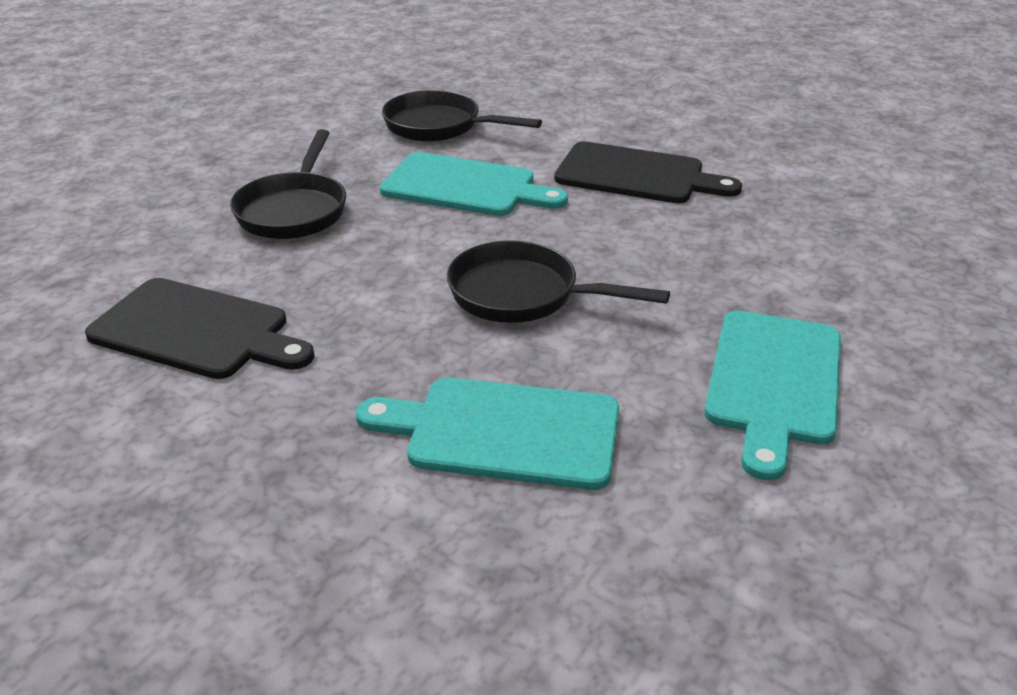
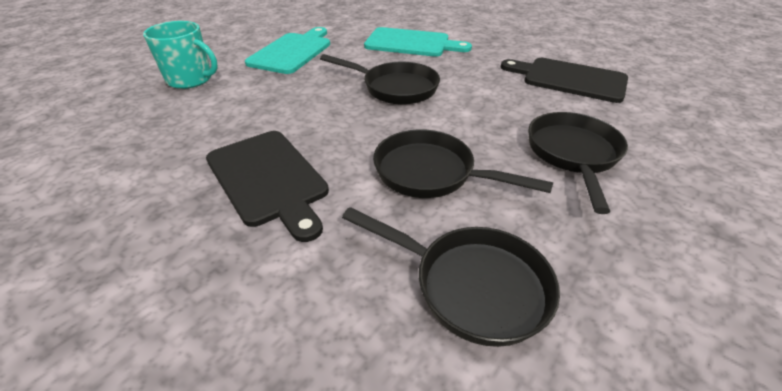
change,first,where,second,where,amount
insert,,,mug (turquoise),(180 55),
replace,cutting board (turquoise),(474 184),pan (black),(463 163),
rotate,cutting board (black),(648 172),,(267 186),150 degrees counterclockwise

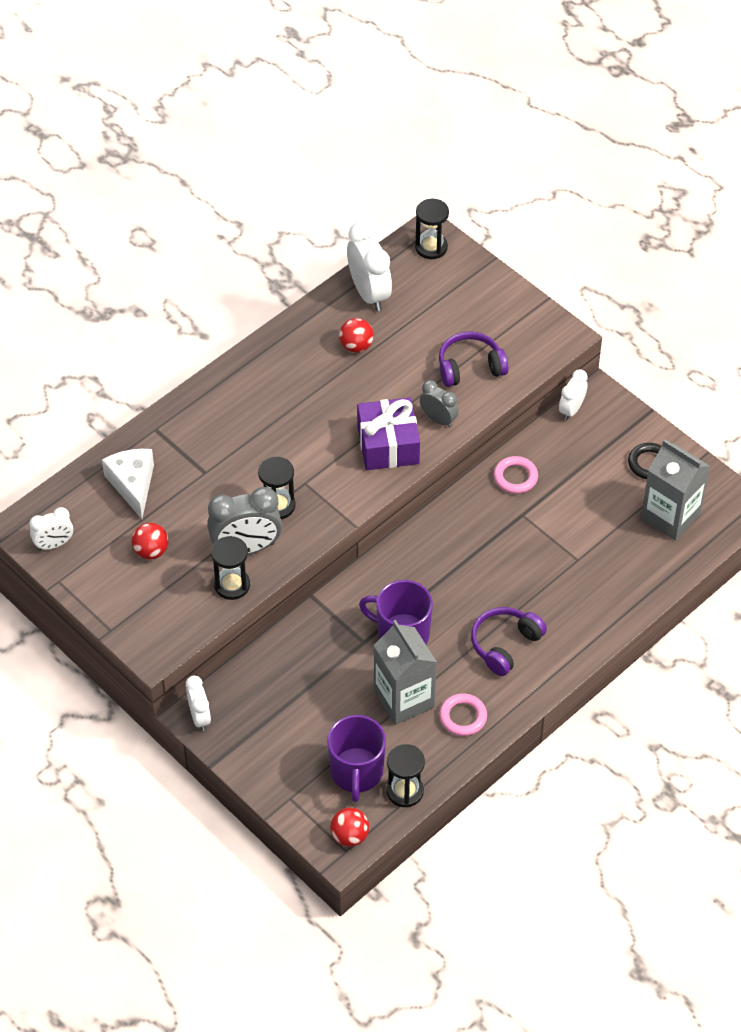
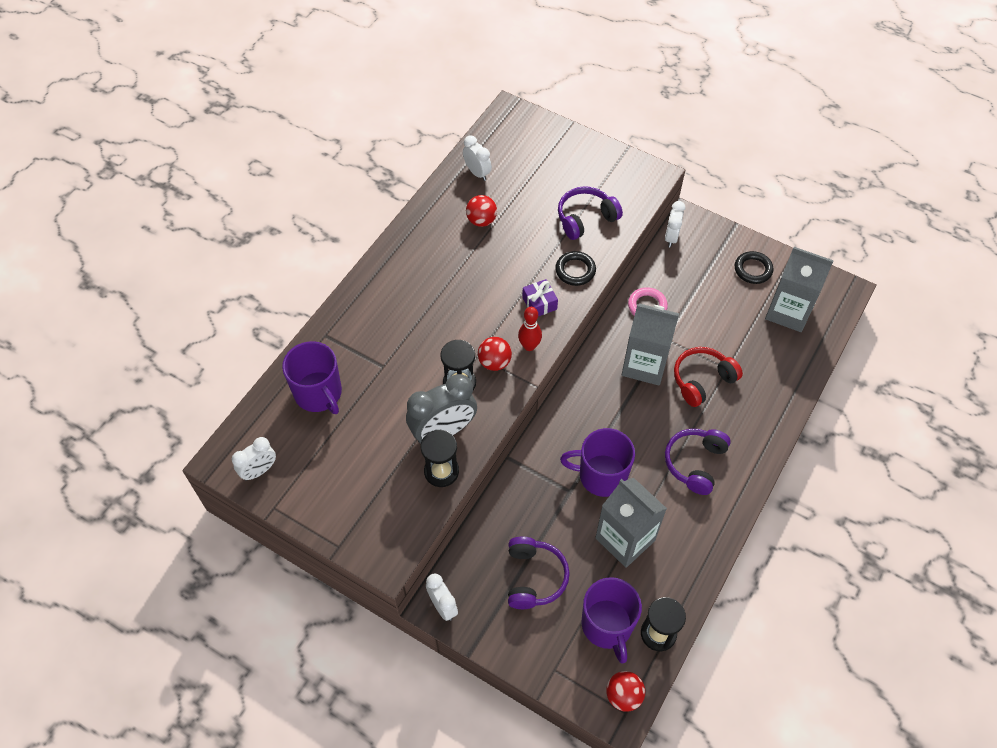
change,first,where,second,where,amount
delete,hourglass (black),(432 229),,,
delete,ring (pink),(463 714),,,
insert,,,headphones (purple),(539 573),
insert,,,bowling pin (red),(530 329),
insert,,,carton (grey),(650 344),
insert,,,headphones (red),(708 377),
move,ball (red),(150 541),,(495 354),
replace,cheese (white),(128 484),mug (purple),(312 377),
replace,clock (grey),(439 404),ring (black),(575 268),
resize,clock (white),(369 266),,(477 158),x0.59
resize,gift (purple),(388 434),,(540 297),x0.53

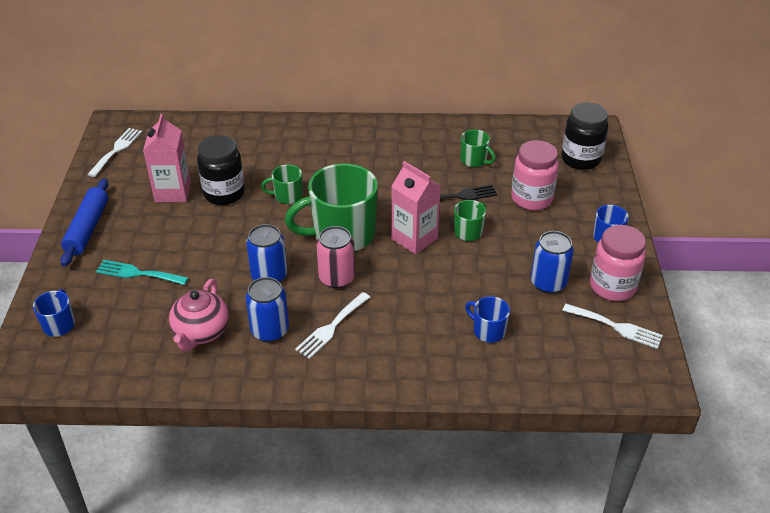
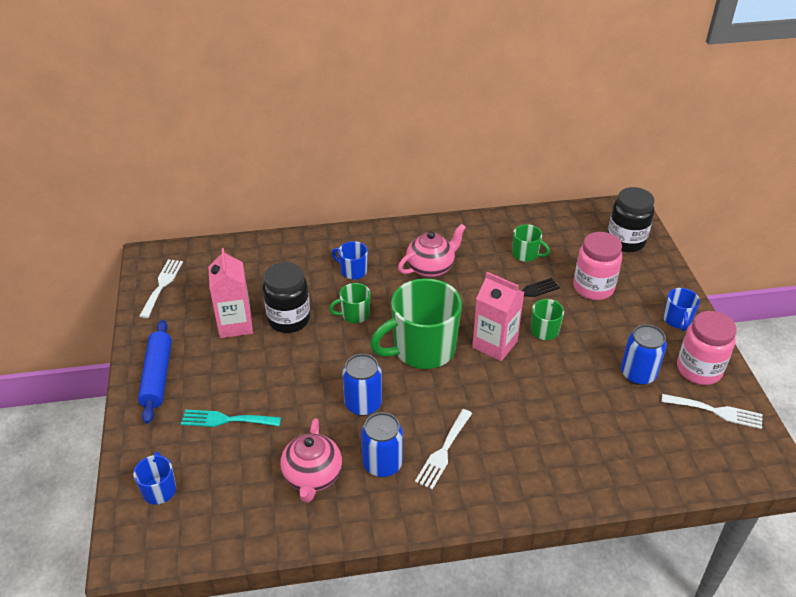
change,first,where,second,where,amount
delete,can (pink),(335 257),,,
insert,,,teapot (pink),(432 250),
move,mug (blue),(487 319),,(350 260),

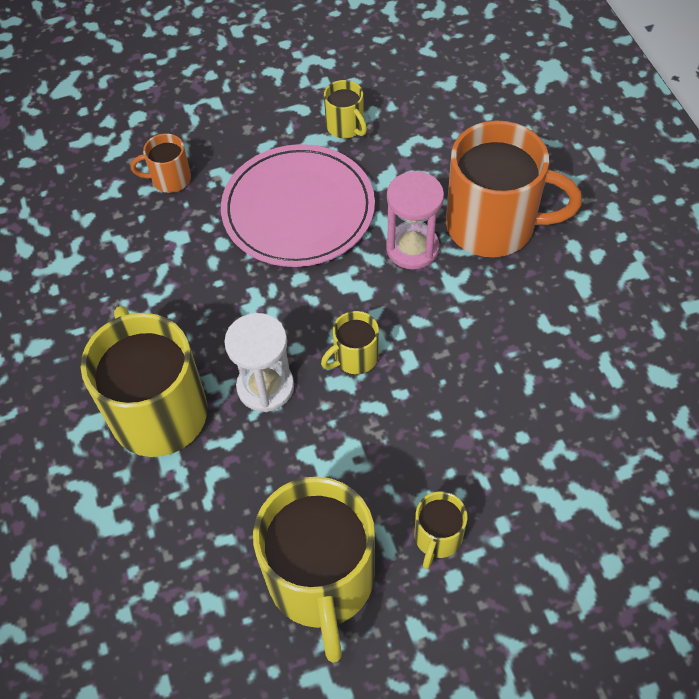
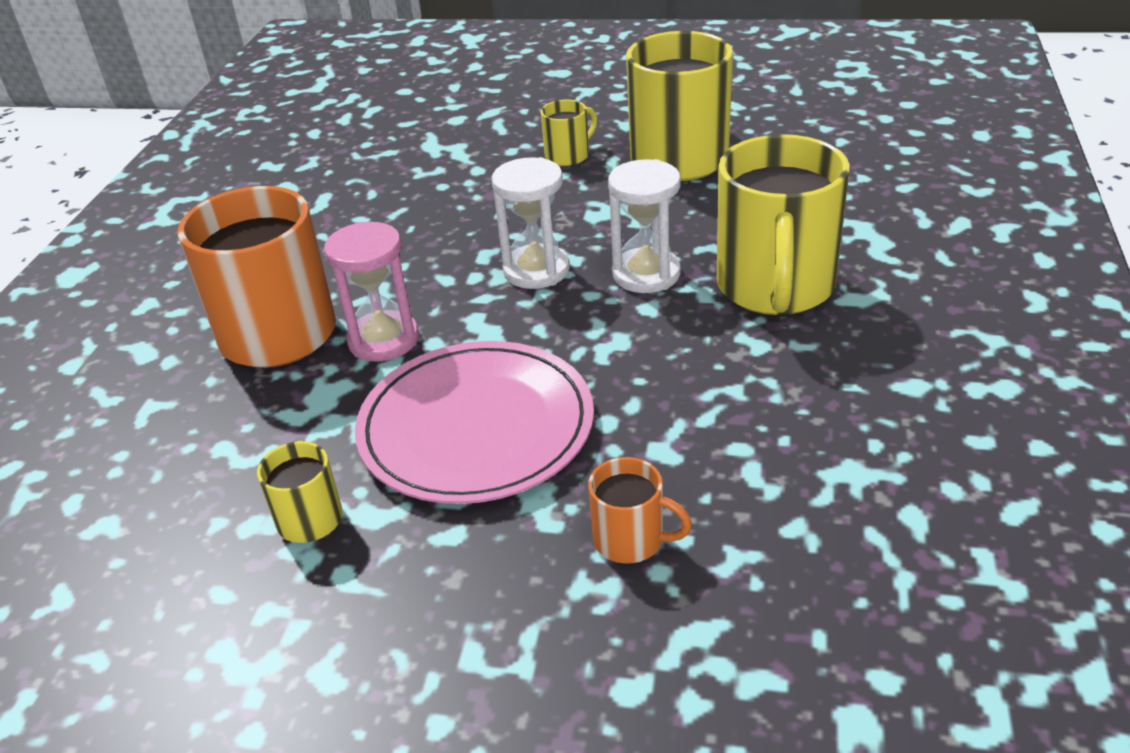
change,first,where,second,where,amount
replace,mug (yellow),(350 342),hourglass (white),(530 223),

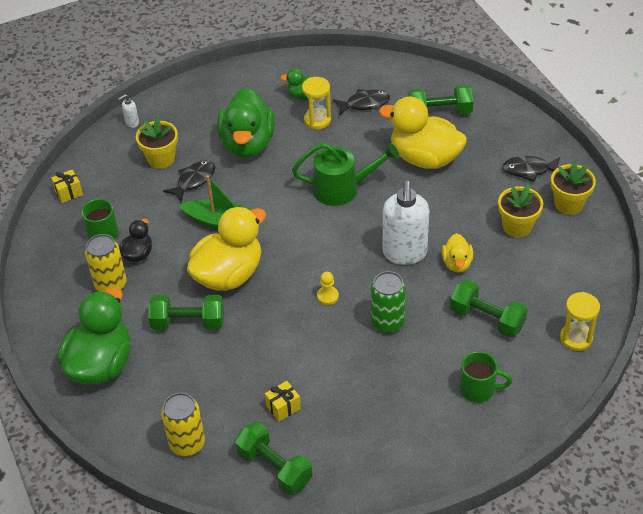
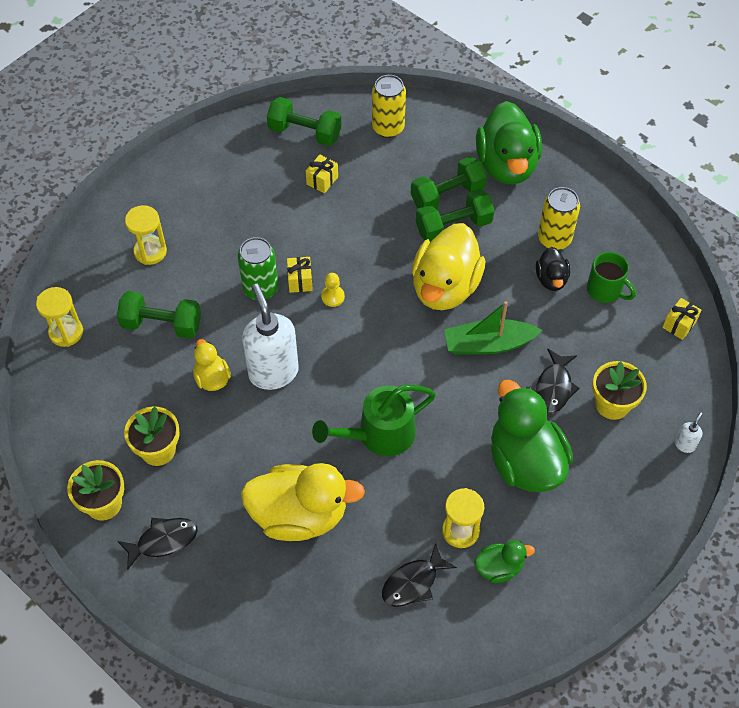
change,first,where,second,where,amount
insert,,,gift (yellow),(300 275),
move,dumbbell (green),(441 99),,(449 182),
replace,mug (green),(485 376),hourglass (yellow),(146 235),

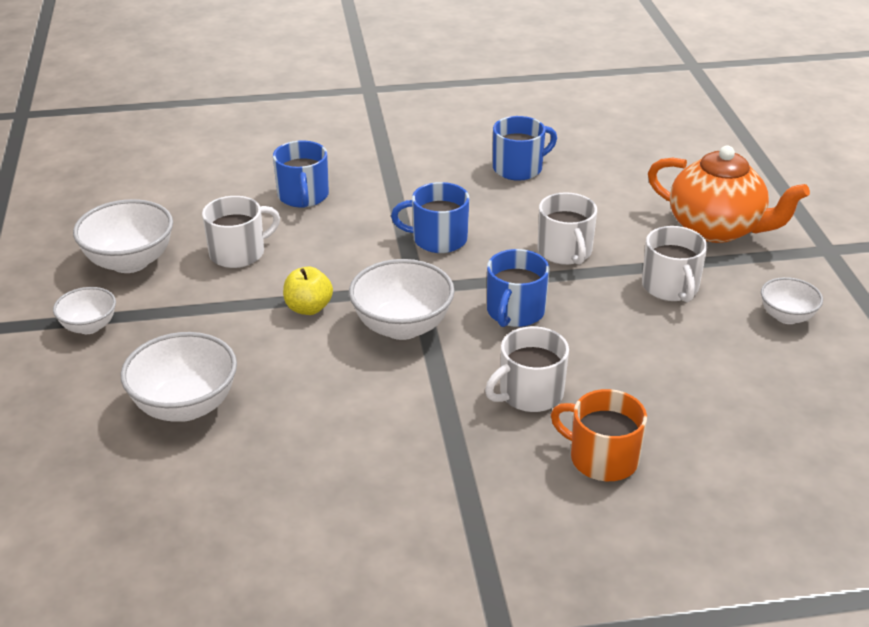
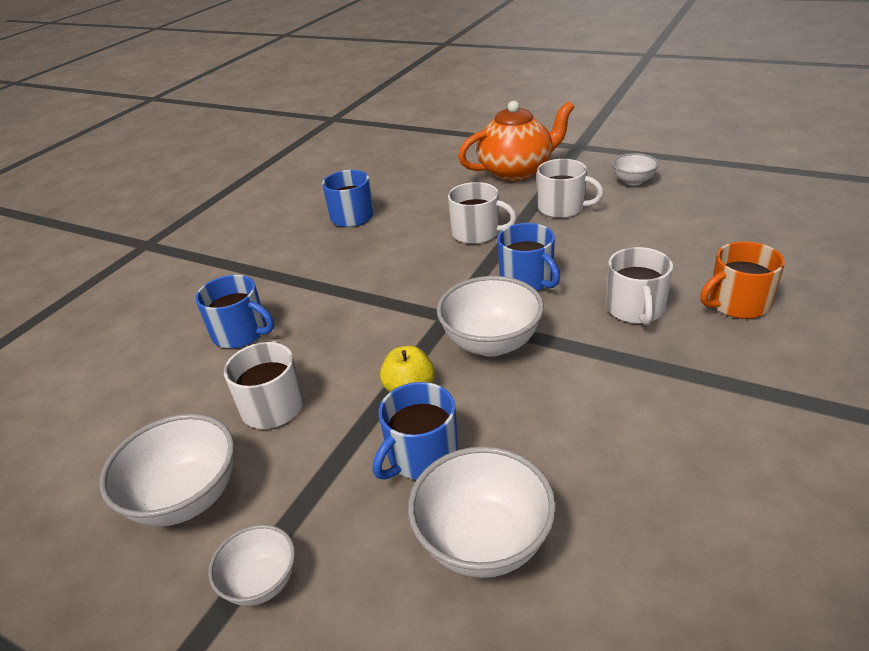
change,first,where,second,where,amount
move,mug (blue),(430 217),,(415 431),

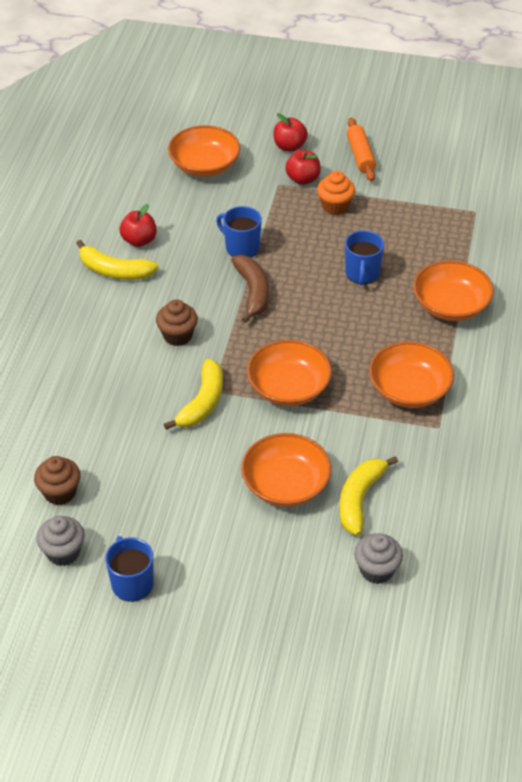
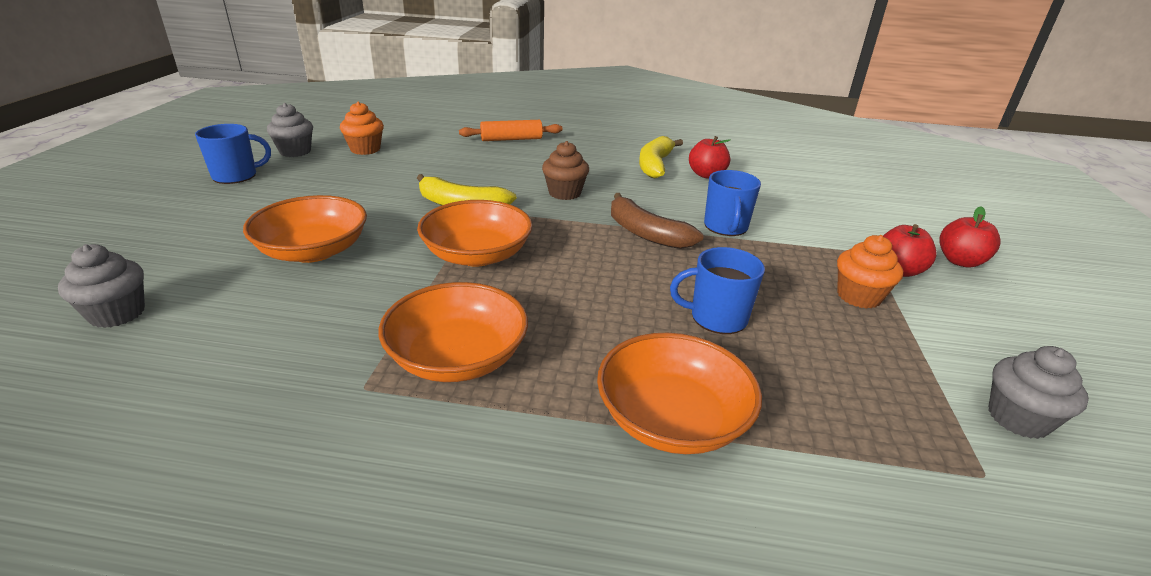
change,first,where,second,where,amount
delete,bowl (orange),(204 151),,,
delete,banana (yellow),(368 496),,,
insert,,,cupcake (grey),(1038 392),
move,rolling pin (orange),(361 149),,(510 130),
recolor,cupcake (brown),(57 480),cupcake (orange),(362 128),
rotate,mug (blue),(239 231),,(732 203),150 degrees clockwise
rotate,banana (brown),(250 289),,(657 221),60 degrees clockwise

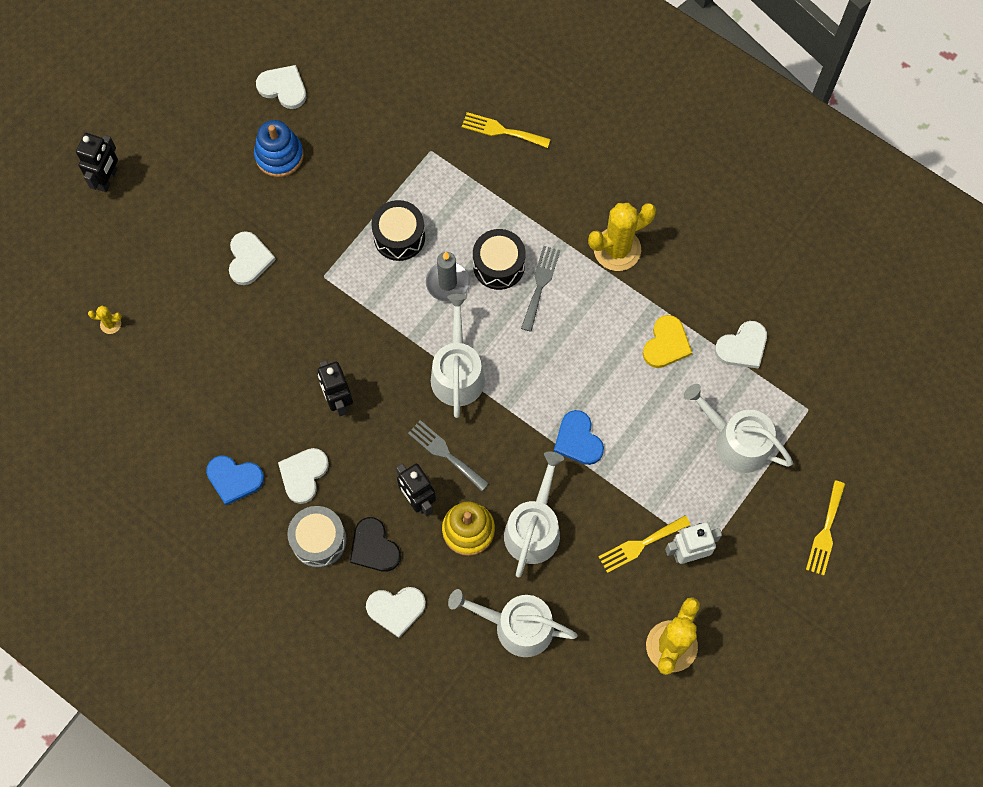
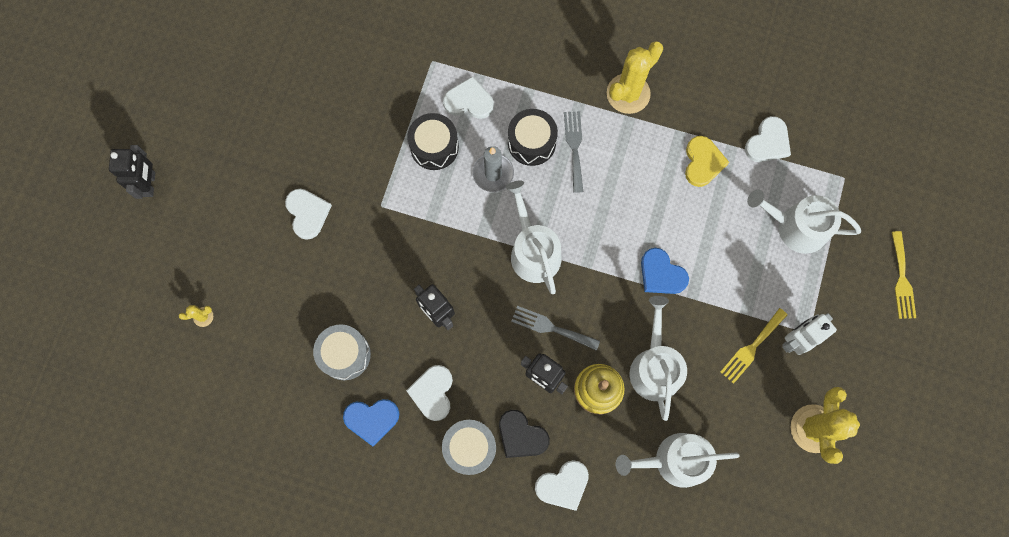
change,first,where,second,where,amount
delete,stacking toy (blue),(279 148),,,
delete,fork (yellow),(506 130),,,
insert,,,drum (grey),(342 352),
move,heart (white),(281 87),,(468 97),

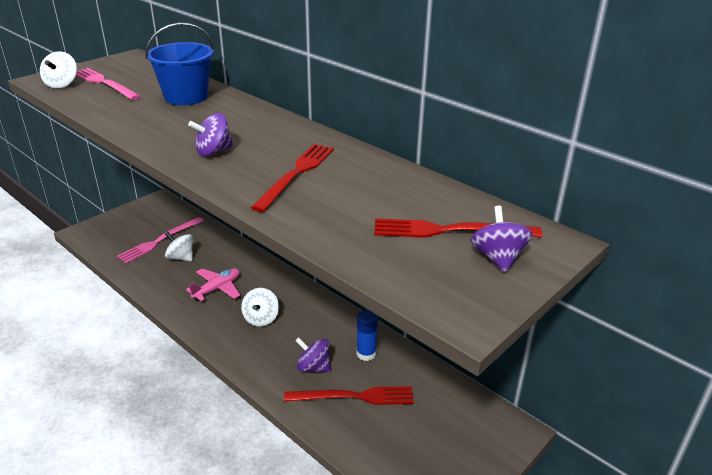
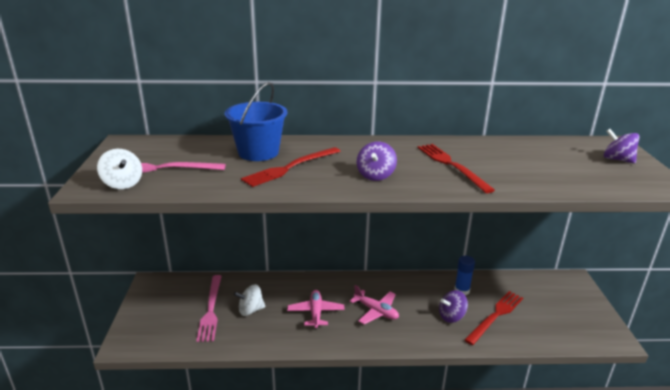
change,first,where,second,where,amount
move,fork (red),(458 228),,(290 167),
replace,spinning top (white),(260 307),plane (pink),(374 304),

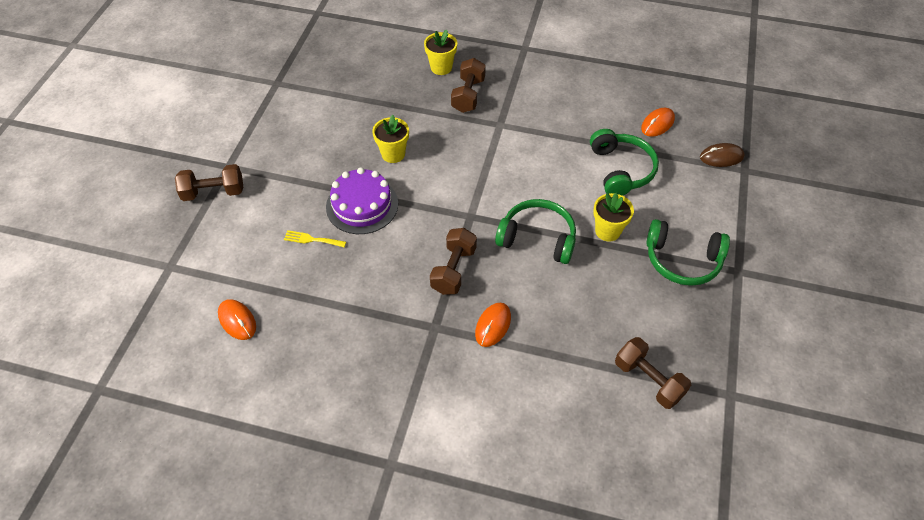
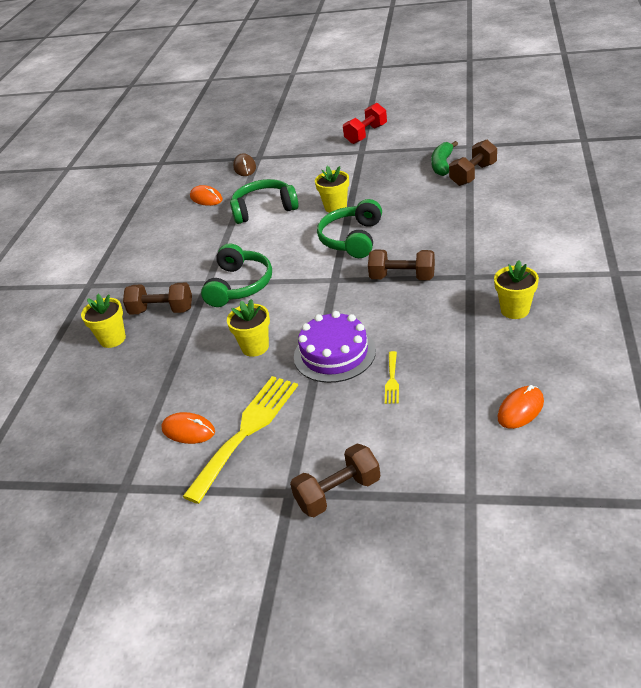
change,first,where,second,where,amount
insert,,,fork (yellow),(240 440),
insert,,,dumbbell (red),(365 123),
insert,,,banana (green),(444 158),
insert,,,flower pot (yellow),(516 289),
move,mouse (orange),(493 325),,(188 428),
move,headphones (green),(688 252),,(236 275),
rotate,dumbbell (brown),(209 182),,(335 480),75 degrees clockwise

